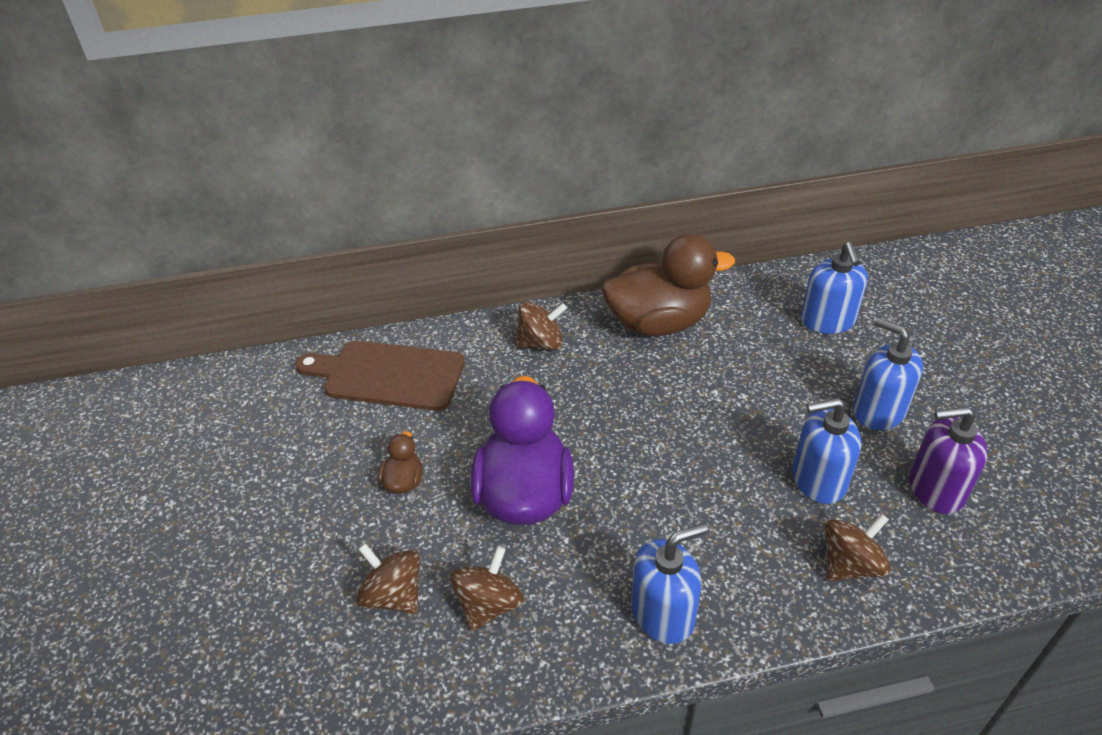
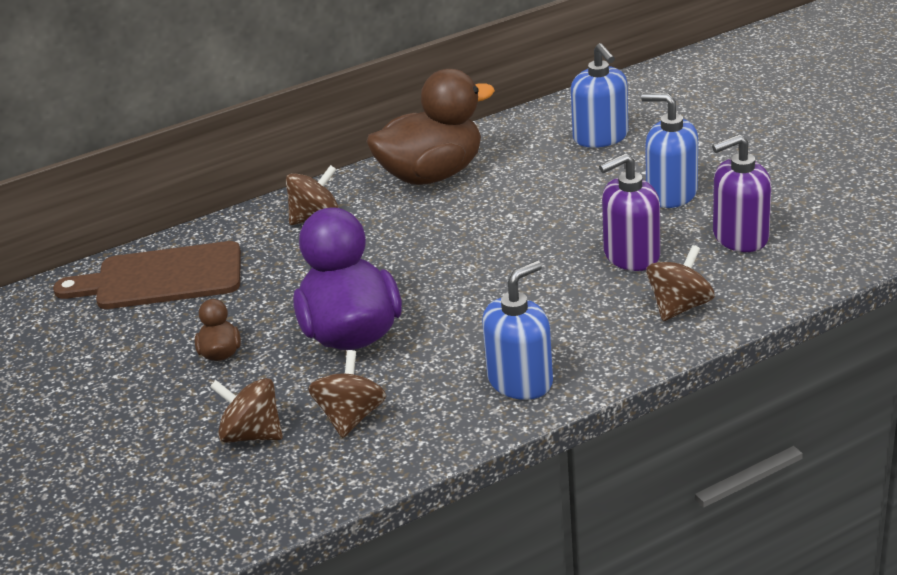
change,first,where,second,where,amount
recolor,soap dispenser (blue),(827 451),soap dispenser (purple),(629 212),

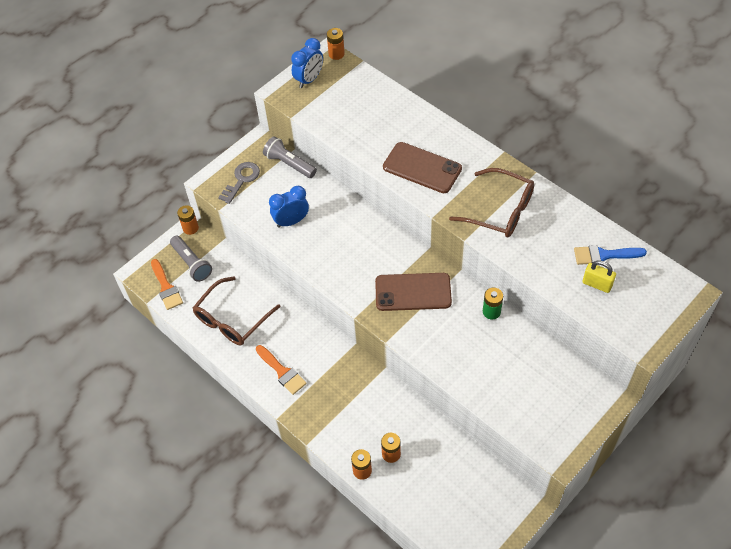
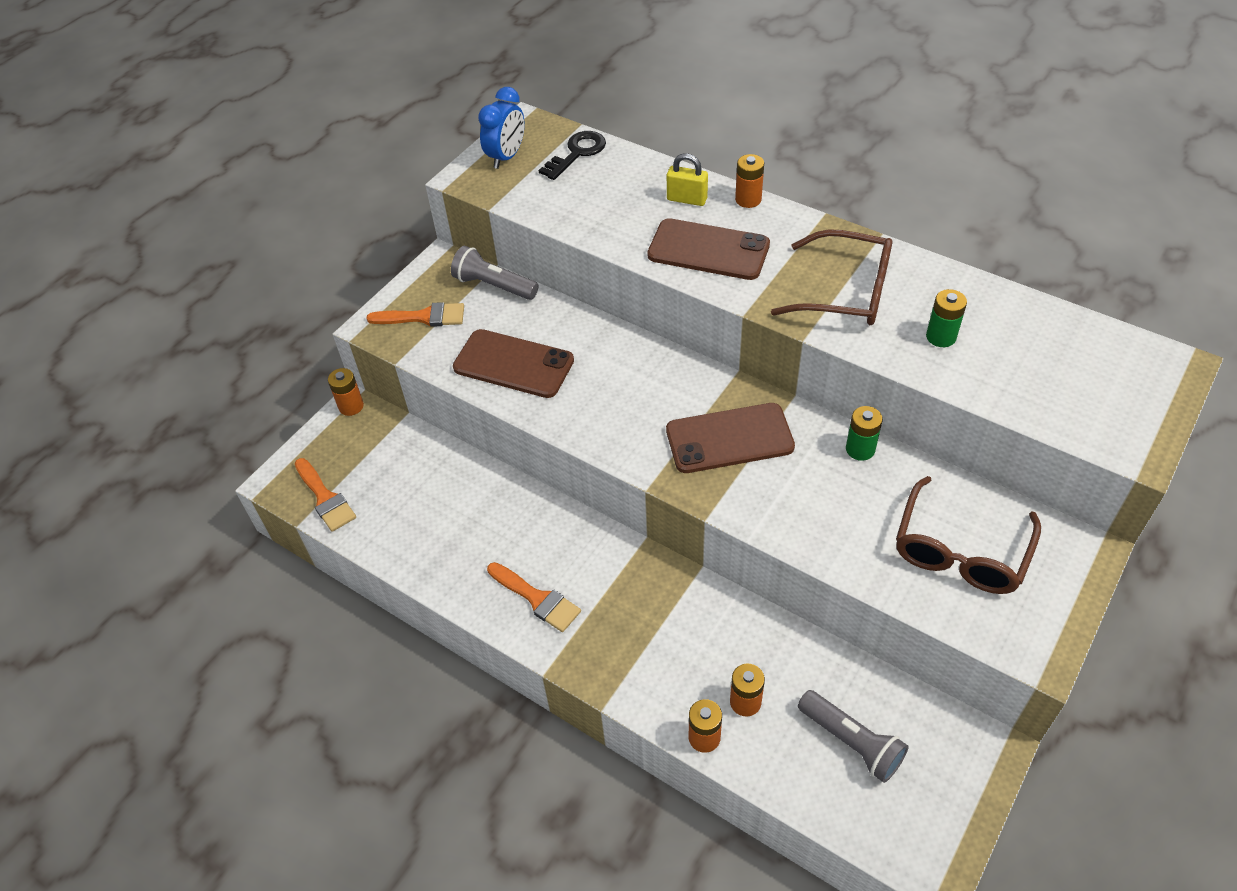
change,first,where,second,where,amount
delete,brush (blue),(610 255),,,
insert,,,key (black),(572 155),
insert,,,battery (green),(946 318),
move,flashlight (grey),(191 259),,(853 736),
move,glasses (brown),(236 310),,(968 535),
move,battery (orange),(336 44),,(749 181),
move,padlock (yellow),(599 276),,(687 180),
replace,key (grey),(239 183),brush (orange),(415 314),
replace,clock (blue),(289 207),phone (brown),(513 363),

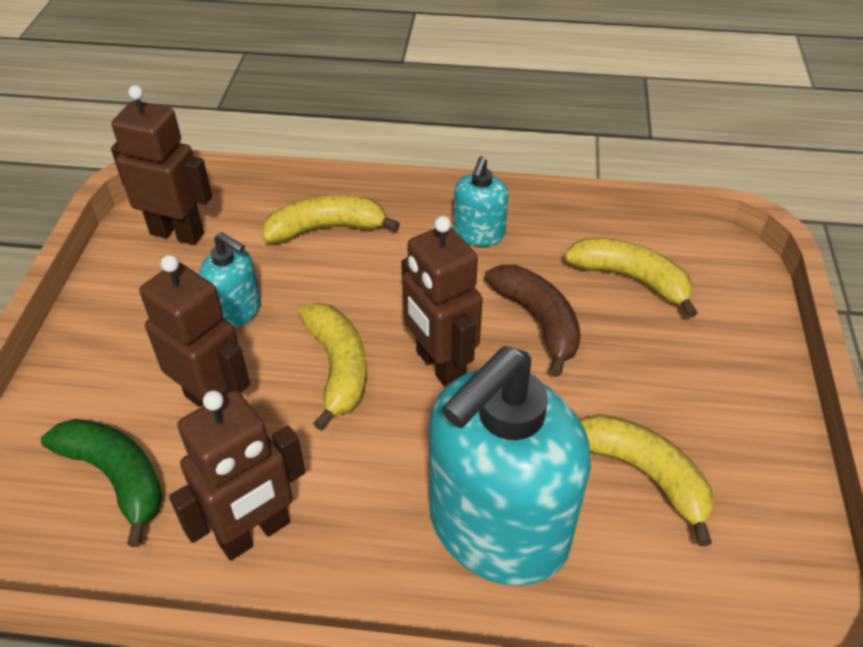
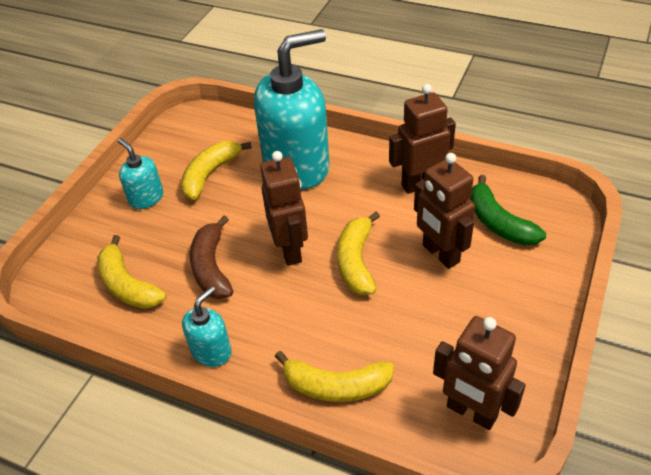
change,first,where,second,where,amount
move,soap dispenser (turquoise),(230 280),,(140 173),
rotate,banana (yellow),(647 480),,(216 170),60 degrees clockwise

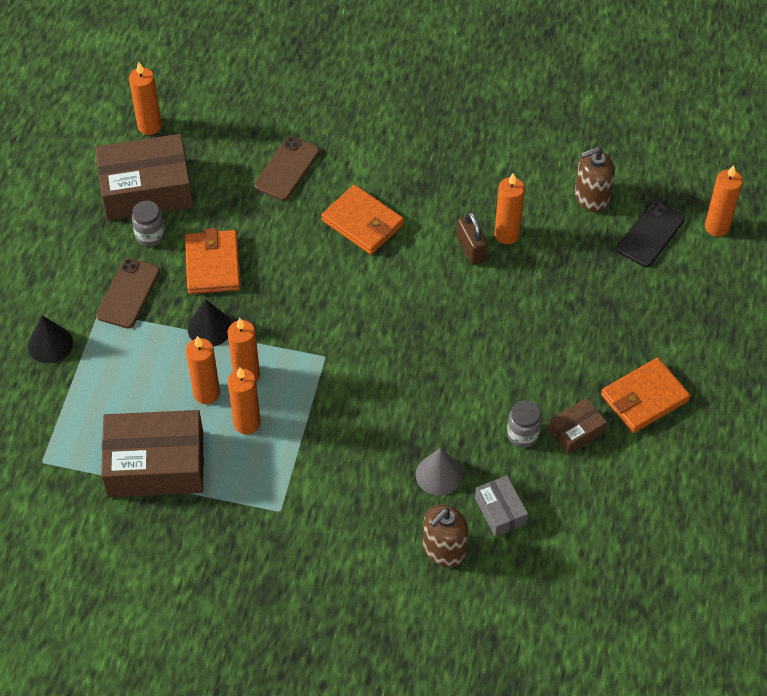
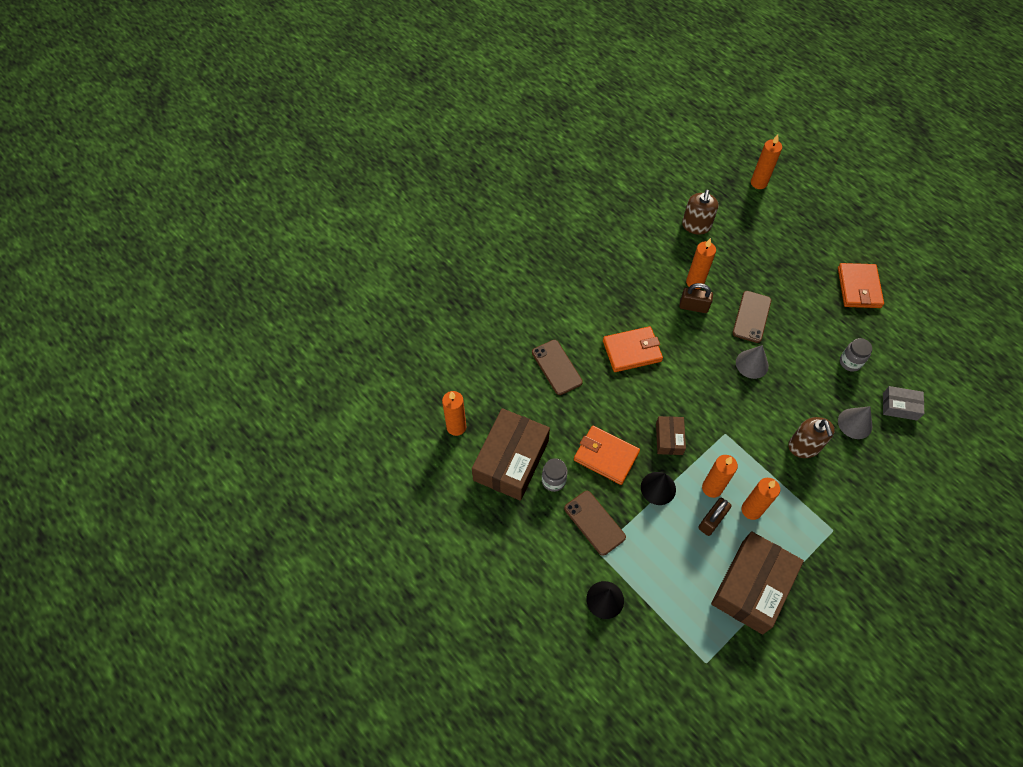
change,first,where,second,where,amount
delete,phone (black),(651 234),,,
insert,,,phone (brown),(751 317),
insert,,,cone (grey),(752 362),
move,soap dispenser (brown),(446 536),,(811 437),
move,box (brown),(577 426),,(671 435),
replace,candle (orange),(203 370),padlock (brown),(714 517),

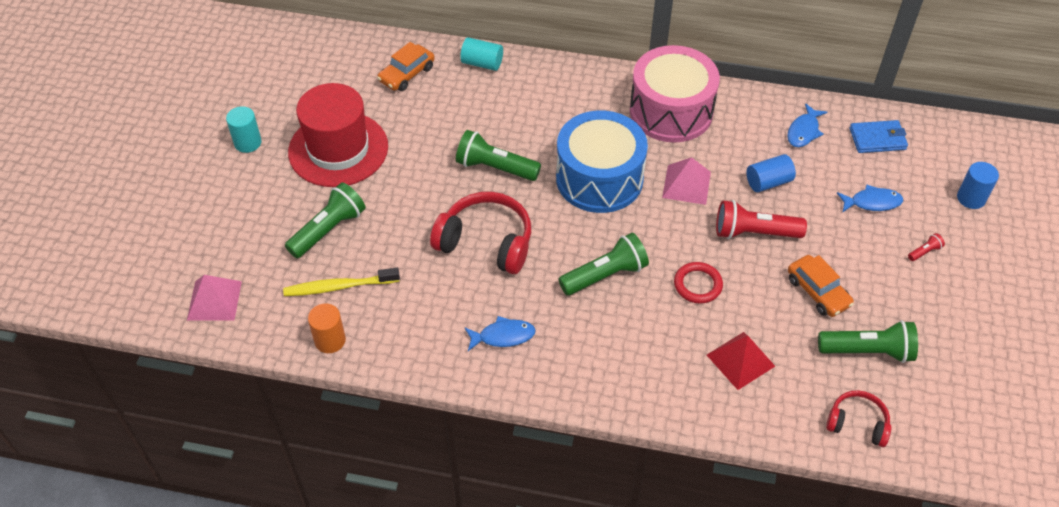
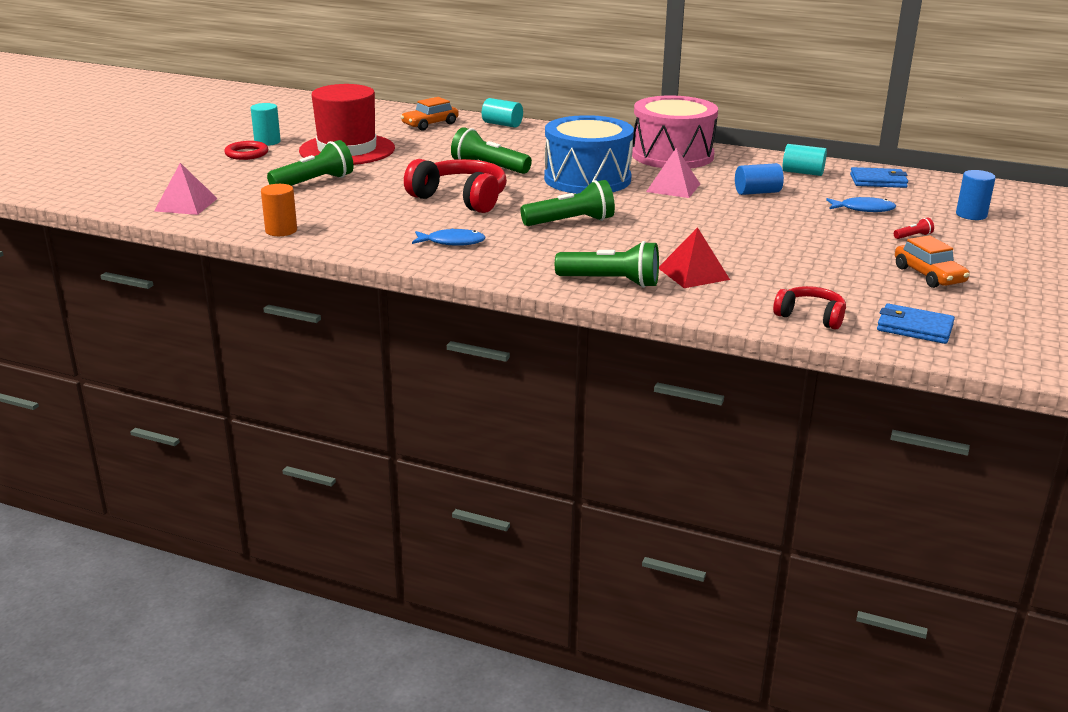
change,first,where,second,where,amount
delete,toothbrush (yellow),(341 282),,,
delete,flashlight (red),(761 219),,,
insert,,,wallet (blue),(916 323),
move,ring (red),(698 283),,(246 150),
move,car (orange),(821 286),,(932 261),
move,flashlight (green),(868 341),,(607 264),
replace,fish (blue),(807 125),cylinder (turquoise),(804 160),

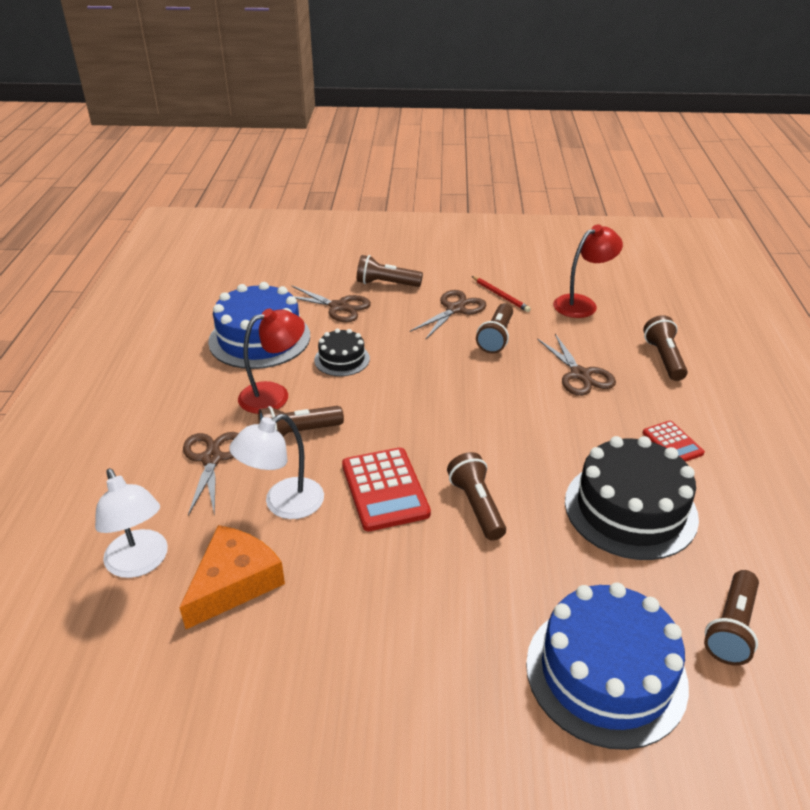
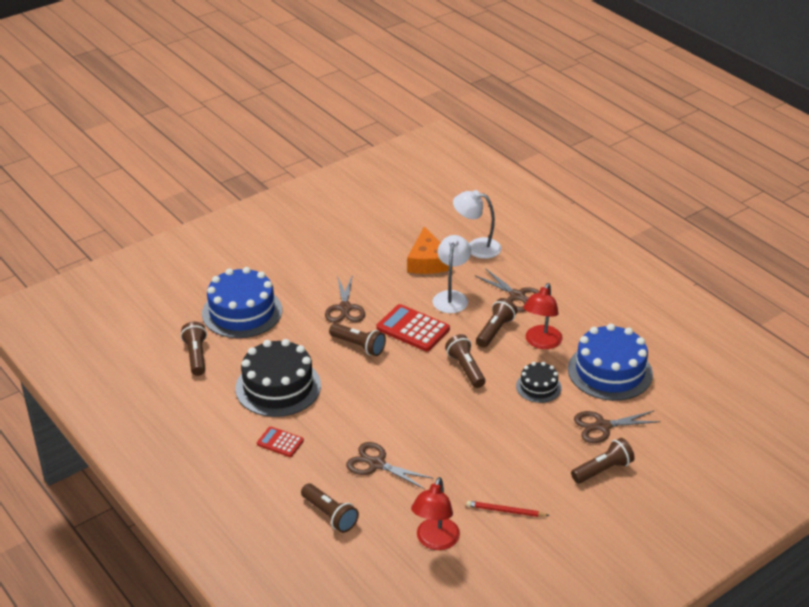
change,first,where,second,where,amount
move,scissors (brown),(448 314),,(345 298),
move,flashlight (brown),(494 328),,(465 361),

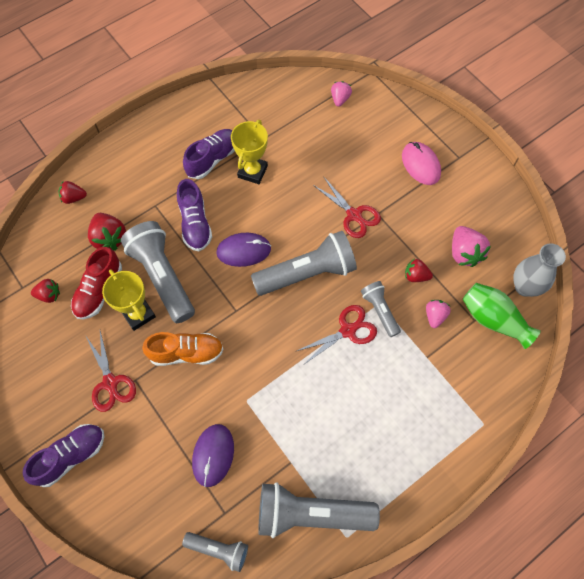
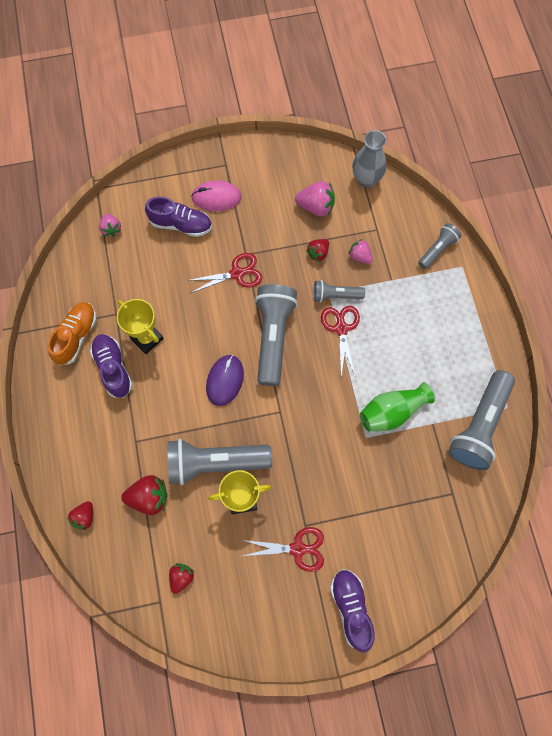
change,first,where,second,where,amount
delete,shoe (red),(96 283),,,
delete,mouse (purple),(213 455),,,
move,shoe (orange),(183 349),,(72 333),
move,shoe (purple),(194 215),,(178 216),
move,flashlight (grey),(215 552),,(439 246),
move,vase (green),(502 316),,(397 406),
rotate,strawberry (pink),(341 94),,(110 225),150 degrees counterclockwise

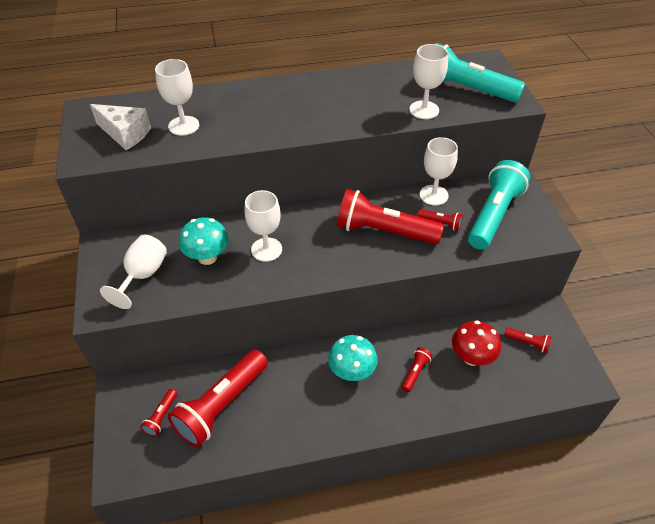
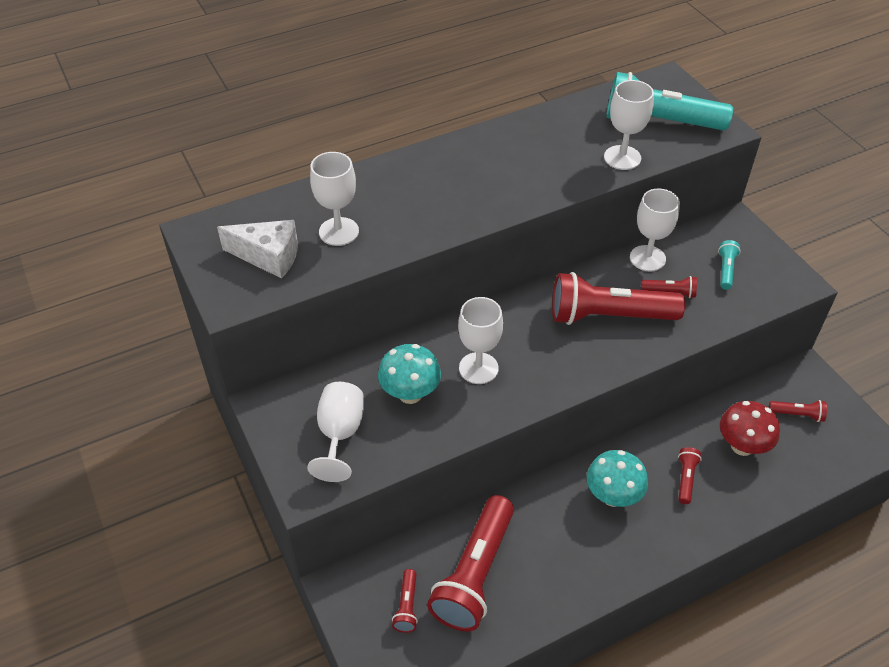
change,first,where,second,where,amount
resize,flashlight (turquoise),(499 205),,(729 265),x0.43

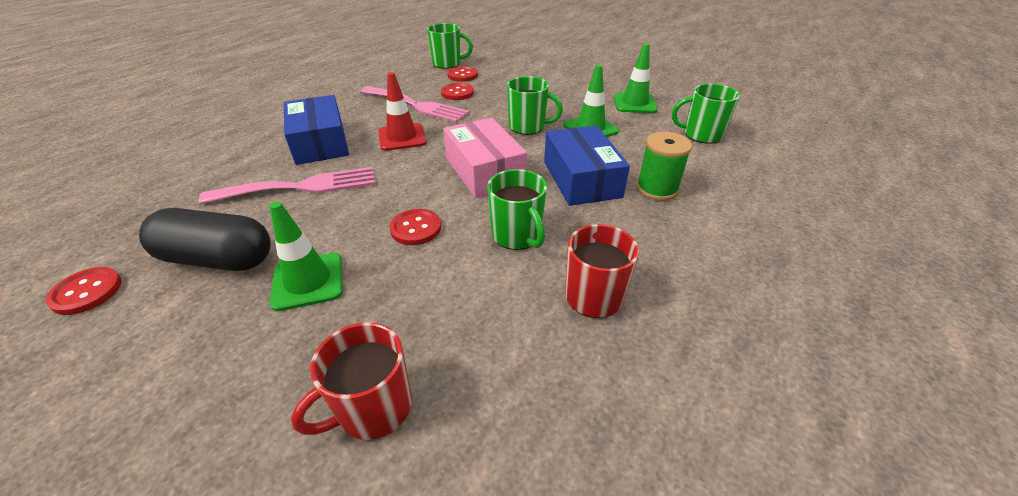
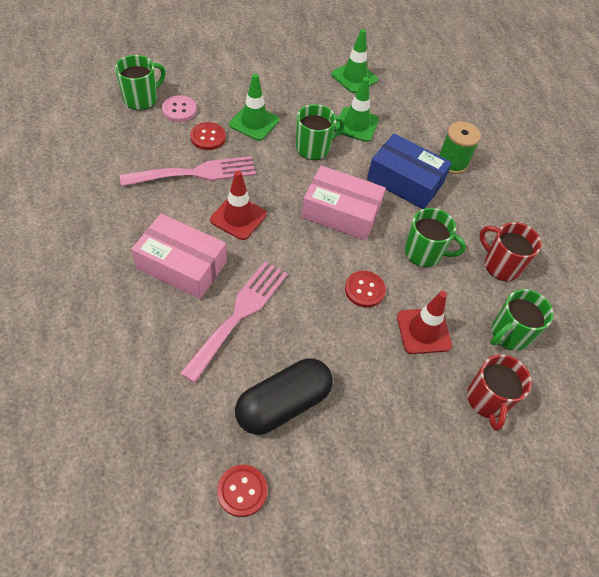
change,first,where,second,where,amount
insert,,,traffic cone (red),(424 322),
move,traffic cone (green),(306 256),,(254 107),
move,mug (green),(706 113),,(521 320),
recolor,box (blue),(316 130),box (pink),(179 256),
recolor,button (red),(462 74),button (pink),(179 108),

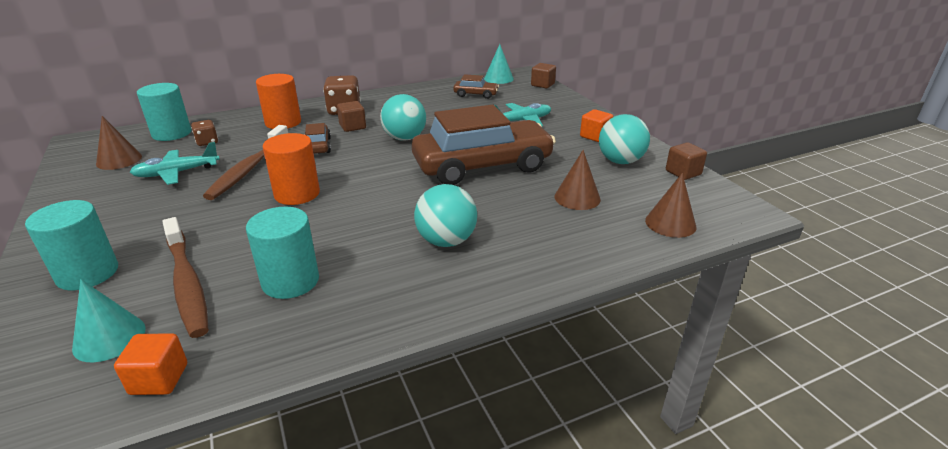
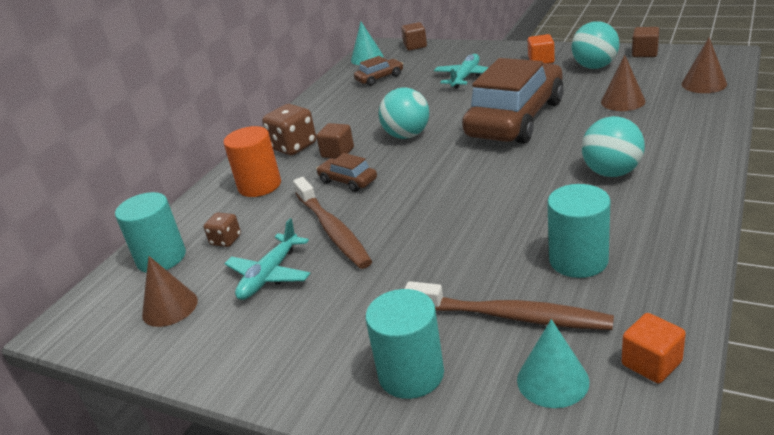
change,first,where,second,where,amount
delete,cylinder (orange),(291 169),,,

